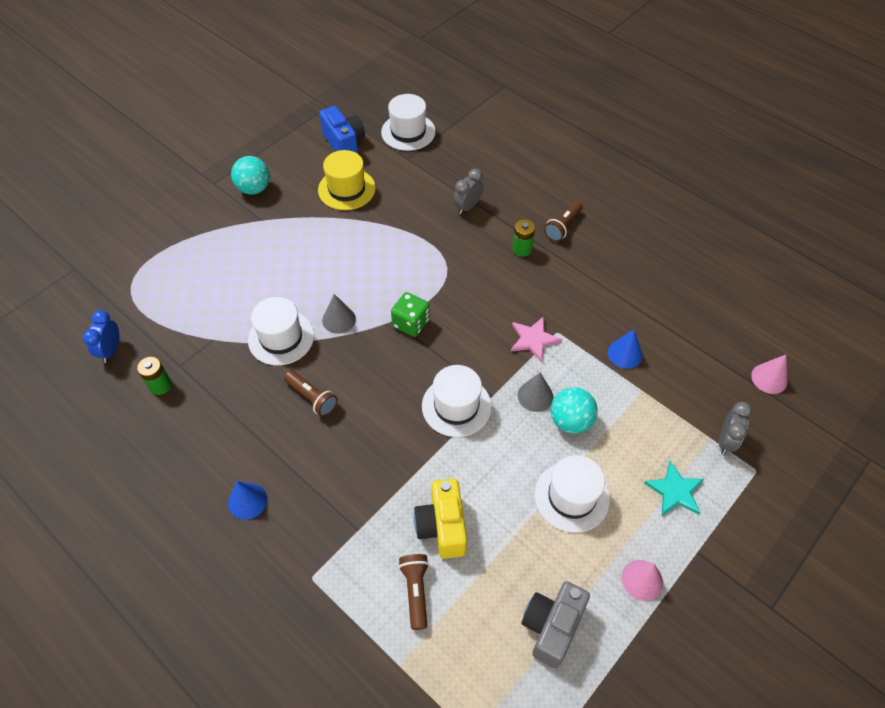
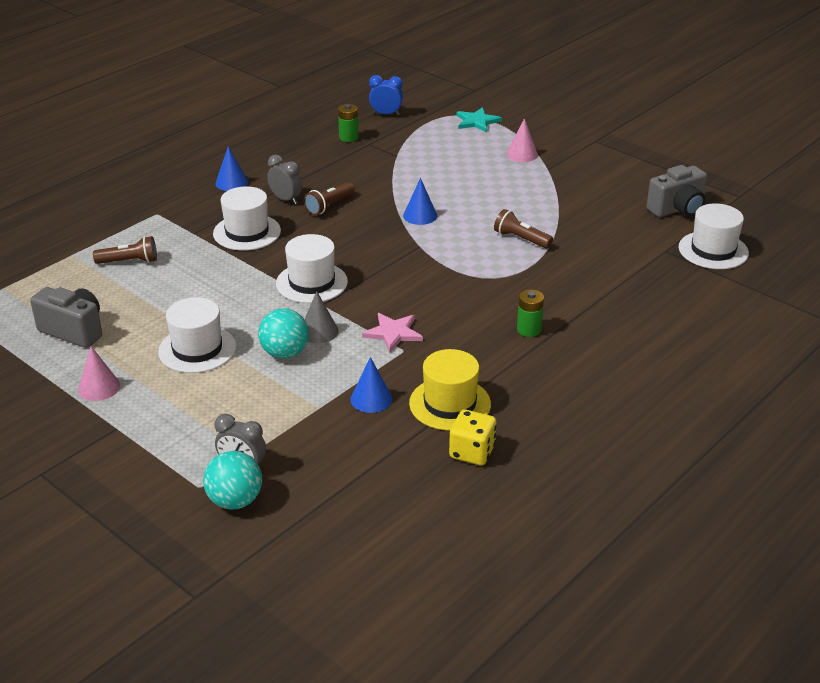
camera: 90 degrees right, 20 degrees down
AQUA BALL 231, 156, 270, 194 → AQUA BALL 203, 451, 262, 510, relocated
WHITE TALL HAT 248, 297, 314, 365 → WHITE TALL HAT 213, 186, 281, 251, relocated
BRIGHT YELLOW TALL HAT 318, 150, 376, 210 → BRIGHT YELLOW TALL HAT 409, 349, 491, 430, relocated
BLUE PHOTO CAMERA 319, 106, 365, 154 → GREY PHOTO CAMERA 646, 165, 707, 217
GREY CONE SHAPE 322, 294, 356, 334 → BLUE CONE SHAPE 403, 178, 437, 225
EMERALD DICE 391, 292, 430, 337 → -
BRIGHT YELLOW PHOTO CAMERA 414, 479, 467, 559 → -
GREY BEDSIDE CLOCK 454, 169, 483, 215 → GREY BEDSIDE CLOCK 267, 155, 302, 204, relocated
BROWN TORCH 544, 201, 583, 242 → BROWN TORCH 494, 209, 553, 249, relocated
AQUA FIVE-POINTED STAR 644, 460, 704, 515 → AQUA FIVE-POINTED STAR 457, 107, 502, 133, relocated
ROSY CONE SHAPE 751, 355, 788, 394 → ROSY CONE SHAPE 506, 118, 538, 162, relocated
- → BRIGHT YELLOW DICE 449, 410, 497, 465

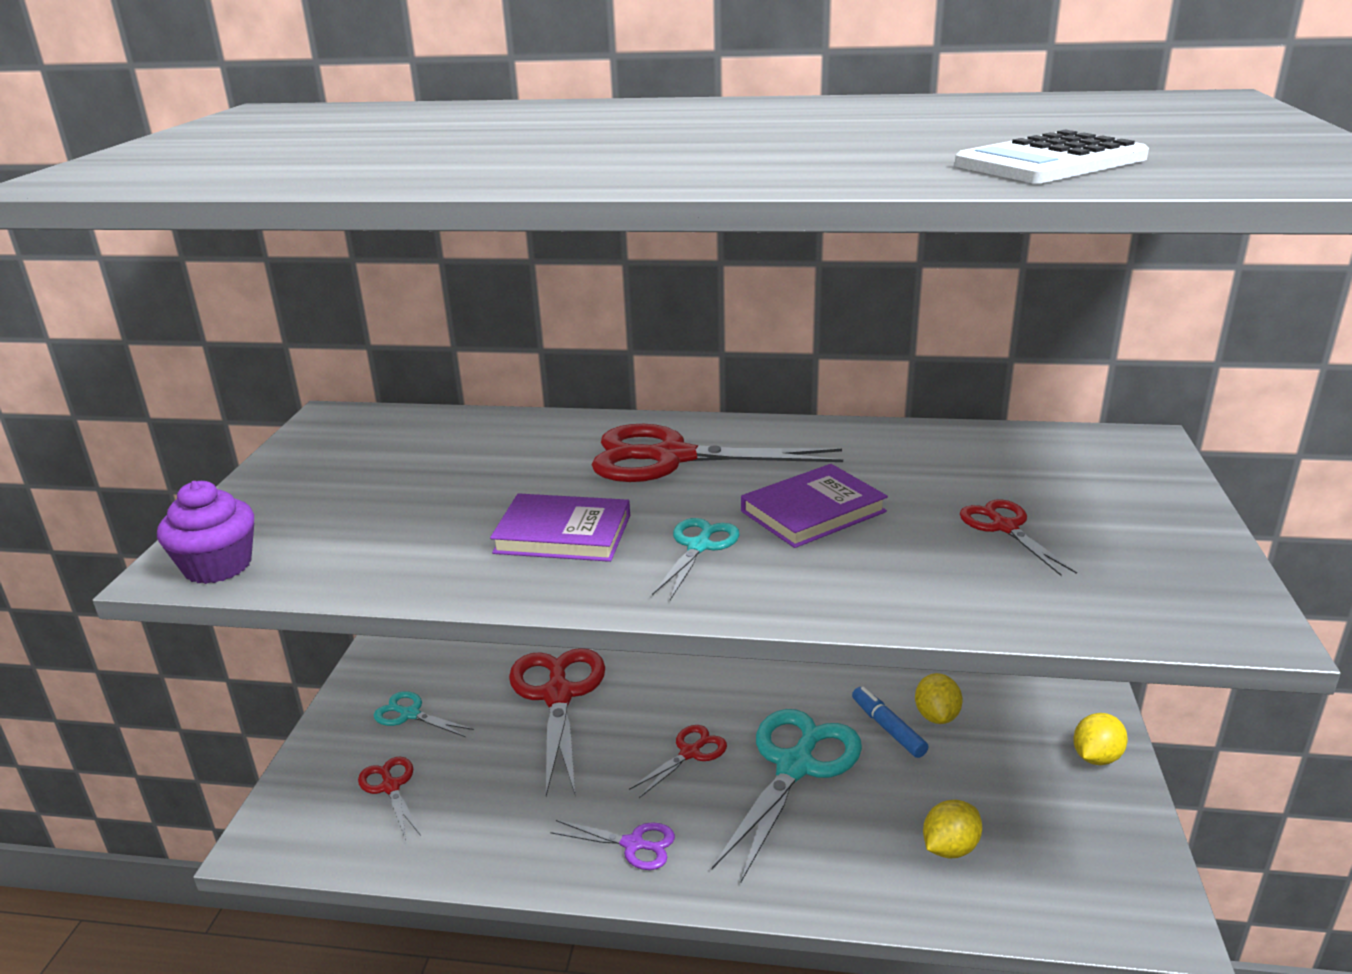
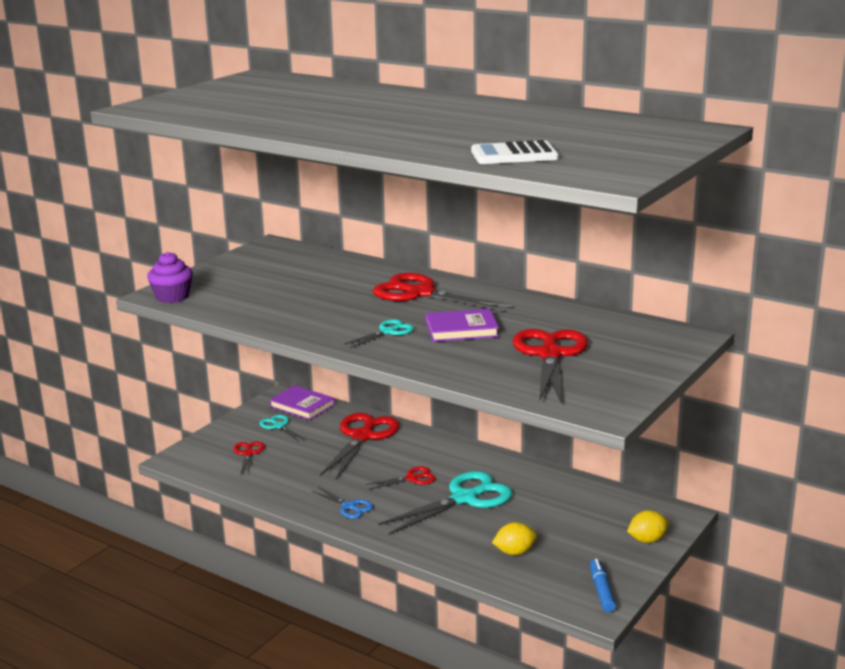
camera: 25 degrees right, 5 degrees down
ROYAL PURPLE HARDCOVER 490, 493, 630, 562 → ROYAL PURPLE HARDCOVER 269, 385, 335, 420, relocated
ROYAL PURPLE SHEARS 550, 820, 675, 870 → BLUE SHEARS 312, 487, 373, 519
BLUE MARKER 852, 687, 928, 758 → BLUE MARKER 590, 559, 616, 612, relocated
BRIGHT YELLOW TOY LEMON 915, 673, 963, 724 → -
SCARLET SHEARS 960, 499, 1077, 576 → SCARLET SHEARS 513, 329, 588, 403, x1.99

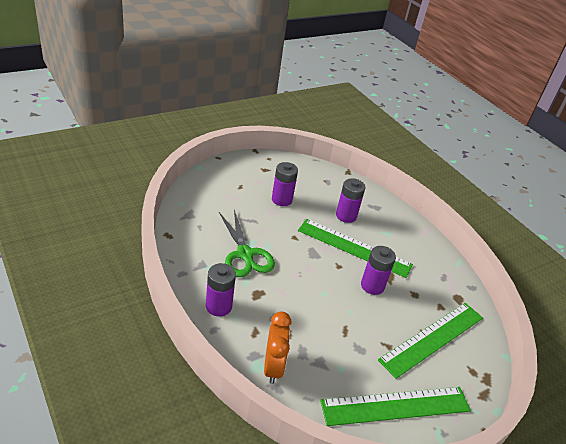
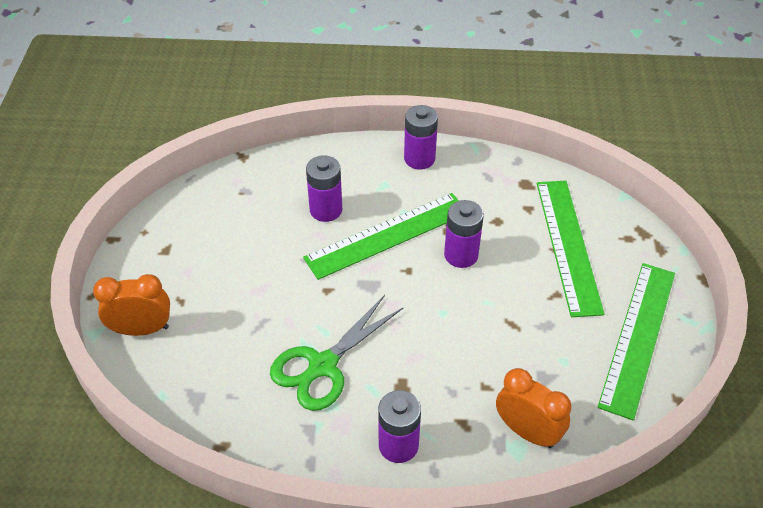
camera: 50 degrees left, 10 degrees up
EMERALD SHEARS 219, 210, 275, 277 → EMERALD SHEARS 270, 295, 404, 411, 120 degrees clockwise
ROYAL PURPLE POWER CELL 272, 162, 298, 206 → ROYAL PURPLE POWER CELL 404, 105, 438, 170, relocated
- → ORANGE-COLOURED BEDSIDE CLOCK 93, 274, 170, 336

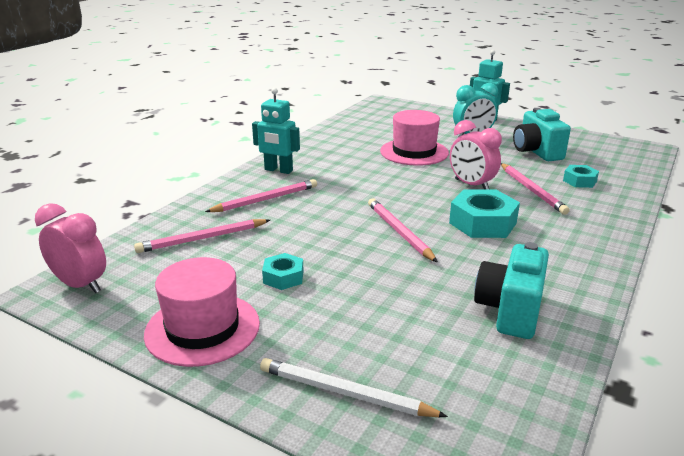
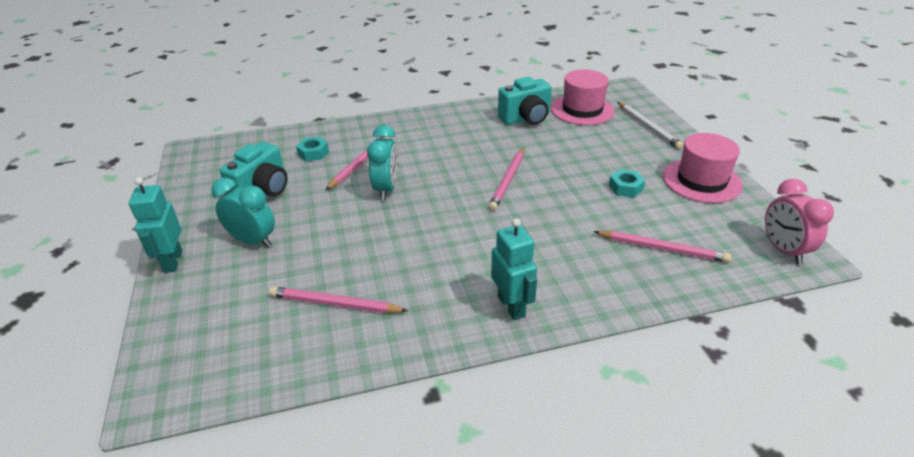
camera: 135 degrees left, 10 degrees up
ROSY LEAD PENCIL 205, 179, 317, 212 → ROSY LEAD PENCIL 269, 286, 408, 313, relocated
ROSY TALL HAT 380, 110, 449, 166 → ROSY TALL HAT 551, 69, 615, 125, relocated
AQUA NUT 449, 190, 520, 238 → -
ROSY BEDSIDE CLOCK 450, 120, 502, 190 → AQUA BEDSIDE CLOCK 367, 125, 398, 200

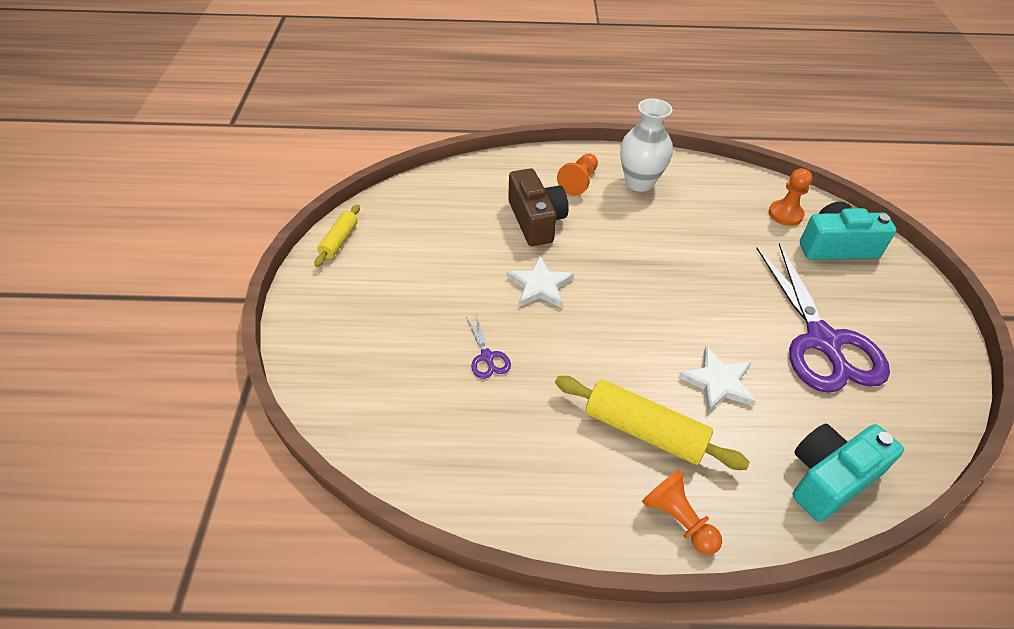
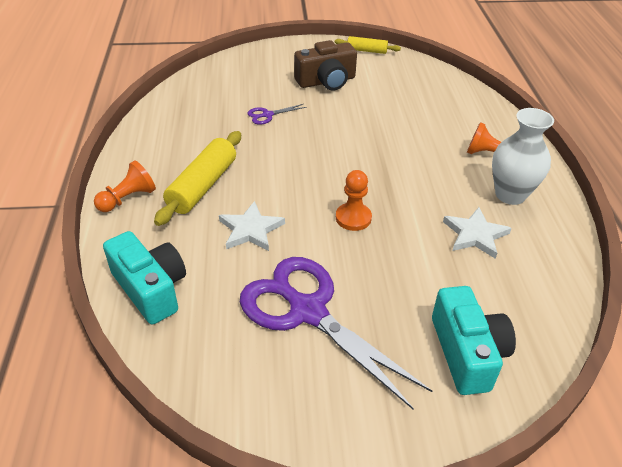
camera: 85 degrees right, 5 degrees down
WHITE FIVE-POINTED STAR 507, 256, 574, 308 → WHITE FIVE-POINTED STAR 443, 207, 512, 259, relocated
BROWN PHOTO CAMERA 508, 168, 569, 246 → BROWN PHOTO CAMERA 294, 40, 357, 91, relocated
ROYAL PURPLE SHEARS 756, 243, 890, 393 → ROYAL PURPLE SHEARS 240, 257, 432, 410, 60 degrees clockwise
ORANGE-COLOURED PAWN 769, 168, 812, 226 → ORANGE-COLOURED PAWN 336, 170, 372, 231, relocated

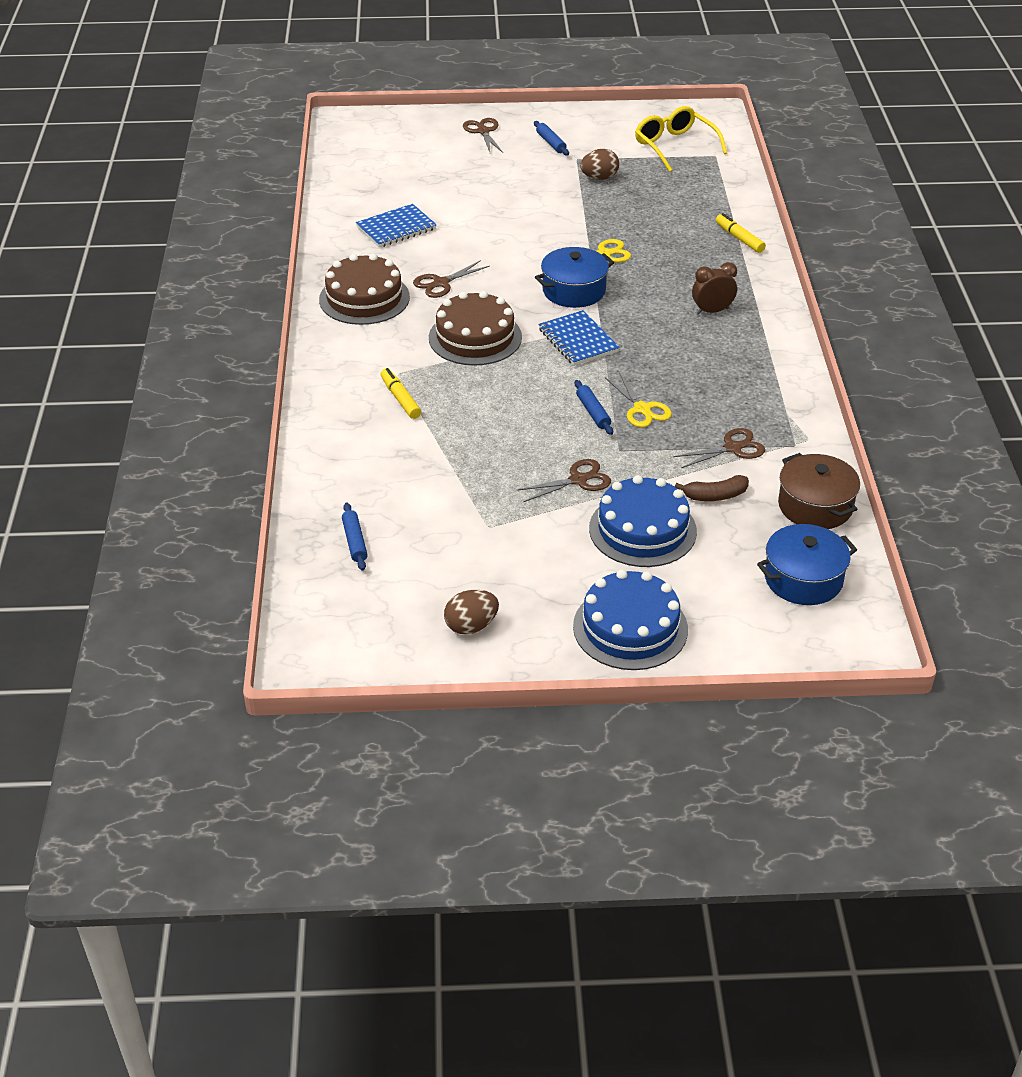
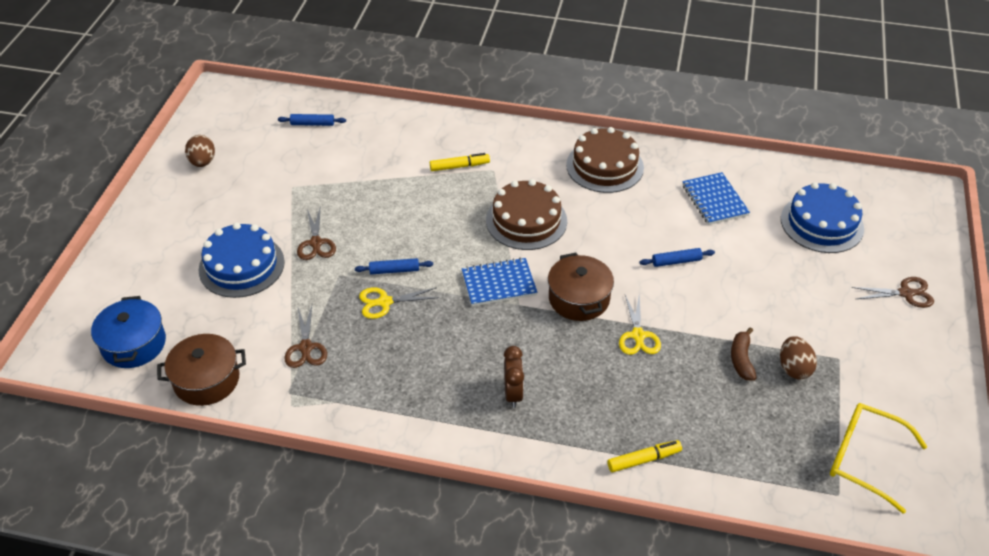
camera: 105 degrees right, 5 degrees up
BROWN SHEARS 413, 260, 490, 298 → -
BLUE ROLLING PIN 534, 121, 569, 155 → BLUE ROLLING PIN 640, 248, 715, 267, relocated
BLUE POT 535, 247, 614, 308 → BROWN POT 548, 253, 614, 321
BLUE CAKE 573, 569, 688, 670 → BLUE CAKE 781, 182, 864, 253, relocated
BRIGHT YELLOW GLASSES 635, 106, 727, 172 → BRIGHT YELLOW GLASSES 830, 403, 928, 514, 135 degrees counterclockwise
BROWN TOY BANANA 675, 475, 749, 501 → BROWN TOY BANANA 731, 327, 756, 381, relocated

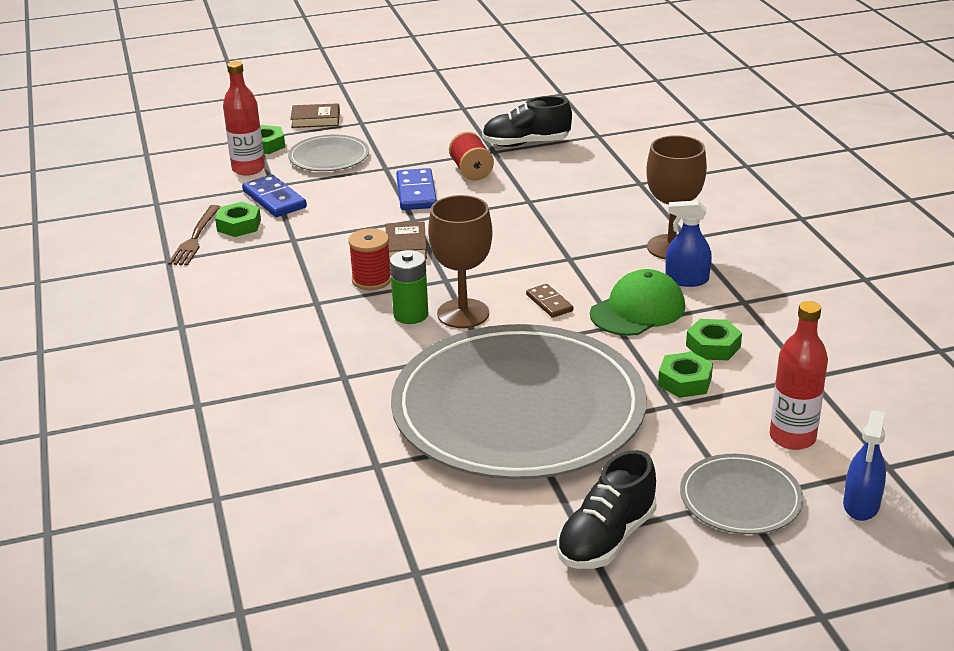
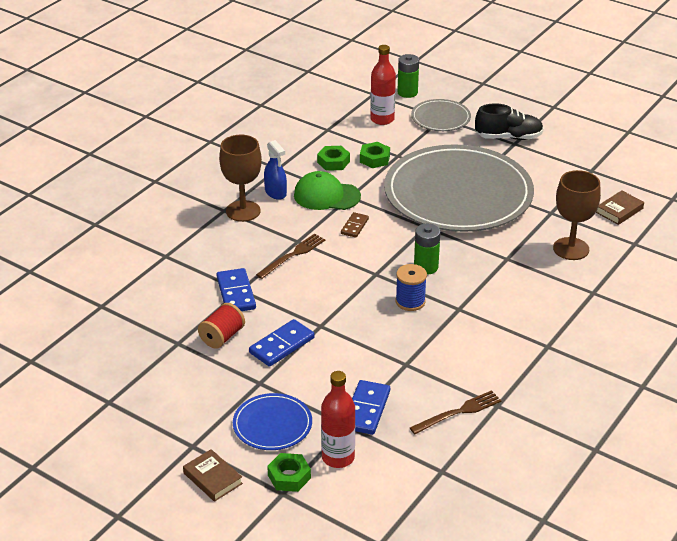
camera: 130 degrees left, 5 degrees up
EMERALD NUT 215, 202, 261, 237 → -
GREY FLAT DISH 288, 135, 369, 171 → BLUE FLAT DISH 233, 393, 312, 450
SCARLET BOBBIN 348, 228, 391, 290 → BLUE BOBBIN 396, 264, 427, 311
BROWN HARDCOVER 386, 221, 427, 259 → BROWN HARDCOVER 596, 190, 644, 225, relocated
BROWN WINE GLASS 428, 195, 493, 328 → BROWN WINE GLASS 553, 170, 601, 260, relocated
BLACK SHOE 482, 96, 572, 147 → -
BLUE SPRAY BOTTLE 843, 410, 886, 521 → EMERALD POWER CELL 397, 54, 419, 98
- → BLUE DOMINO 216, 268, 256, 311
- → BROWN FORK 256, 234, 325, 279

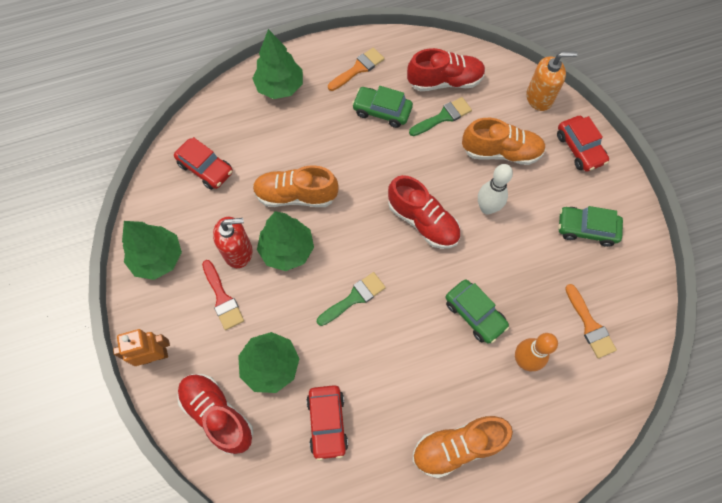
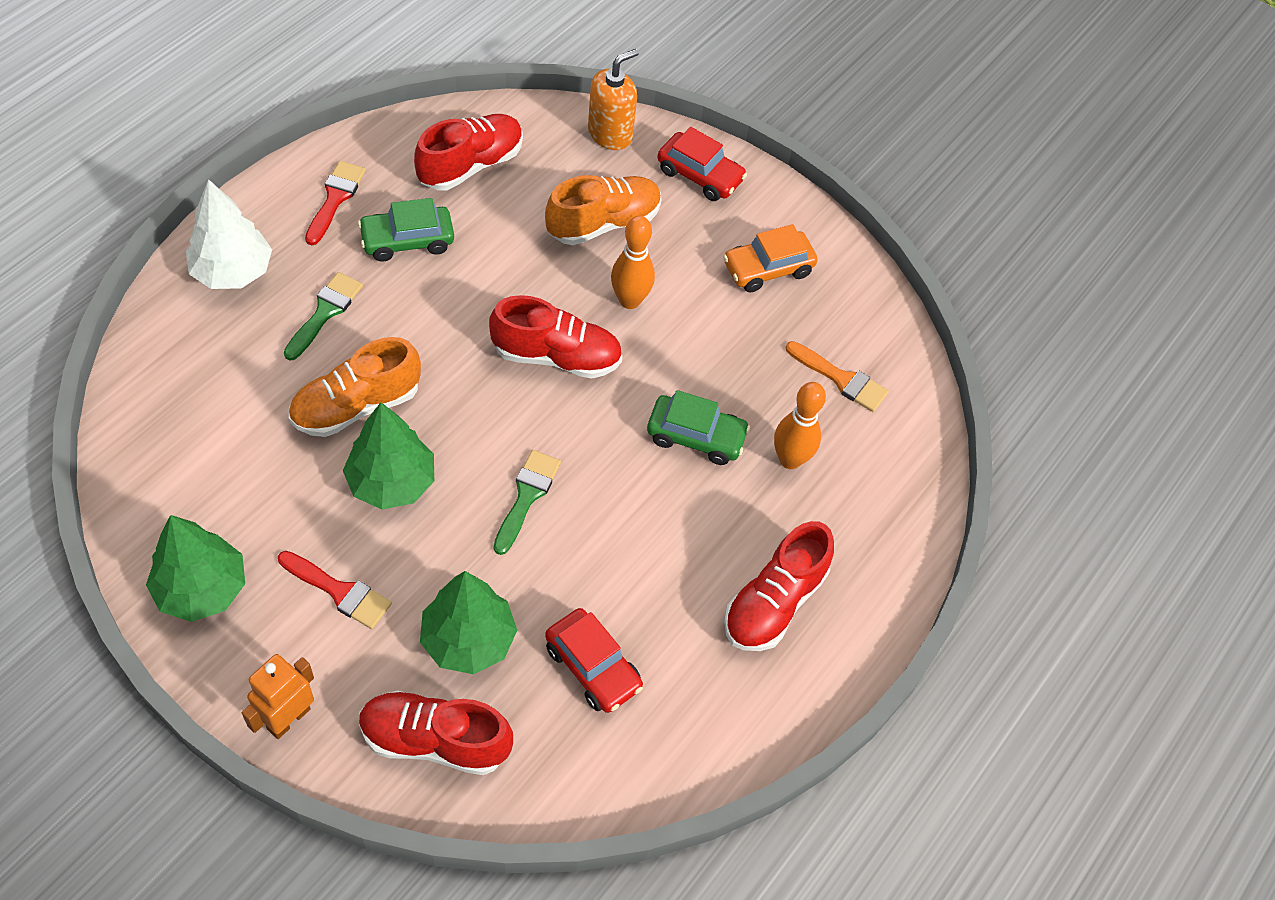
camera: 40 degrees left, 10 degrees down
SCARLET AUTOMOBILE 174, 137, 233, 190 → -
SCARLET SOAP PUMP 213, 217, 252, 268 → -
EMERALD FIR TREE 252, 29, 303, 99 → WHITE FIR TREE 186, 179, 272, 289
ORANGE-COLOURED BRUSH 328, 48, 385, 91 → SCARLET BRUSH 305, 161, 366, 245
EMERALD BRUSH 409, 97, 472, 136 → EMERALD BRUSH 284, 272, 363, 361, relocated
ORANGE-COLOURED SHOE 412, 416, 513, 478 → SCARLET SHOE 724, 521, 834, 651
WHITE SKITTLE 478, 164, 513, 215 → ORANGE-COLOURED SKITTLE 611, 215, 655, 309
EMERALD AUTOMOBILE 558, 206, 623, 247 → ORANGE-COLOURED AUTOMOBILE 723, 224, 818, 293

